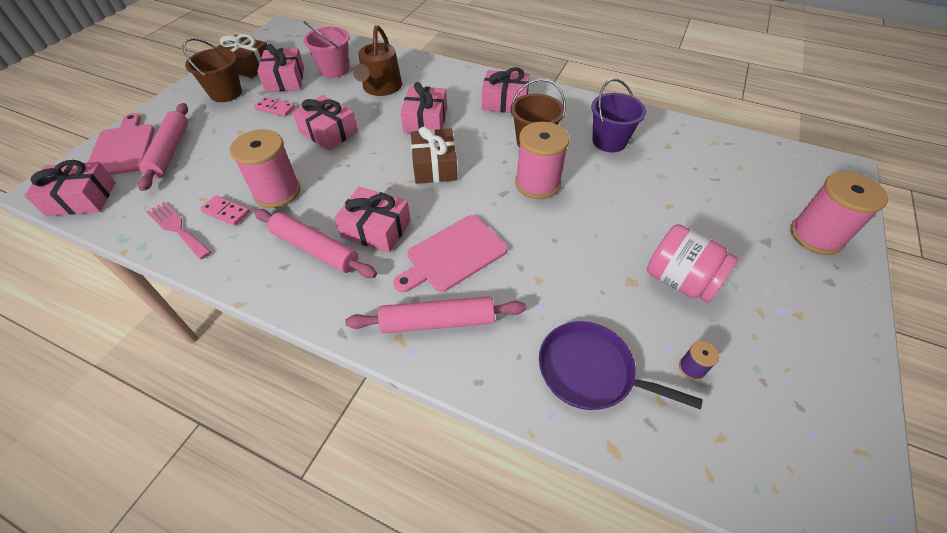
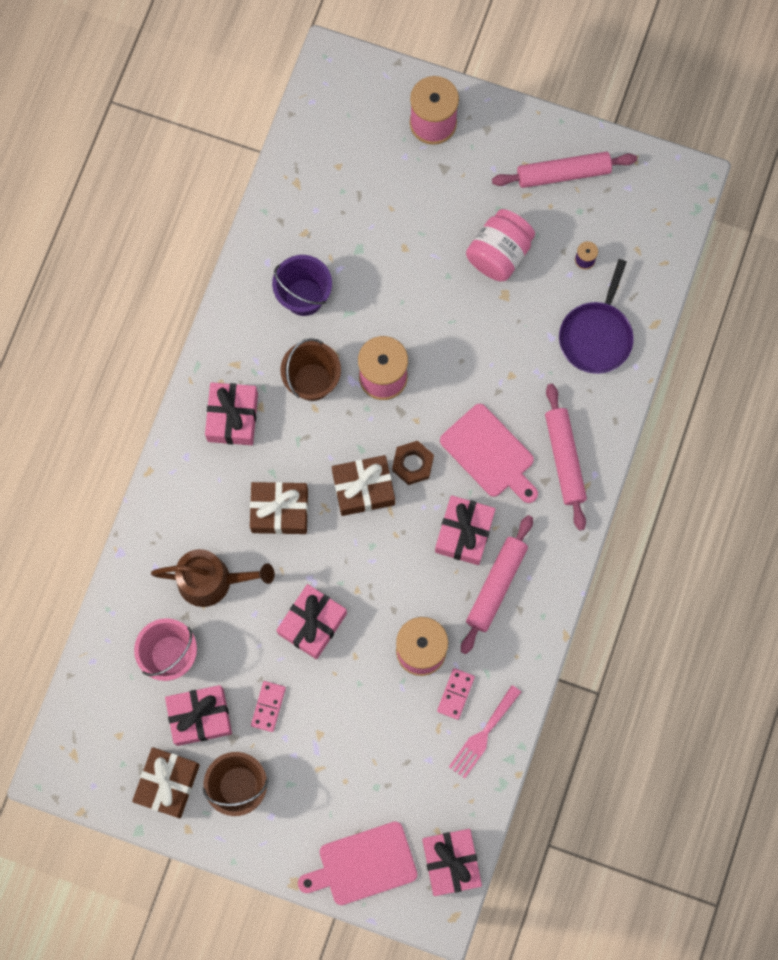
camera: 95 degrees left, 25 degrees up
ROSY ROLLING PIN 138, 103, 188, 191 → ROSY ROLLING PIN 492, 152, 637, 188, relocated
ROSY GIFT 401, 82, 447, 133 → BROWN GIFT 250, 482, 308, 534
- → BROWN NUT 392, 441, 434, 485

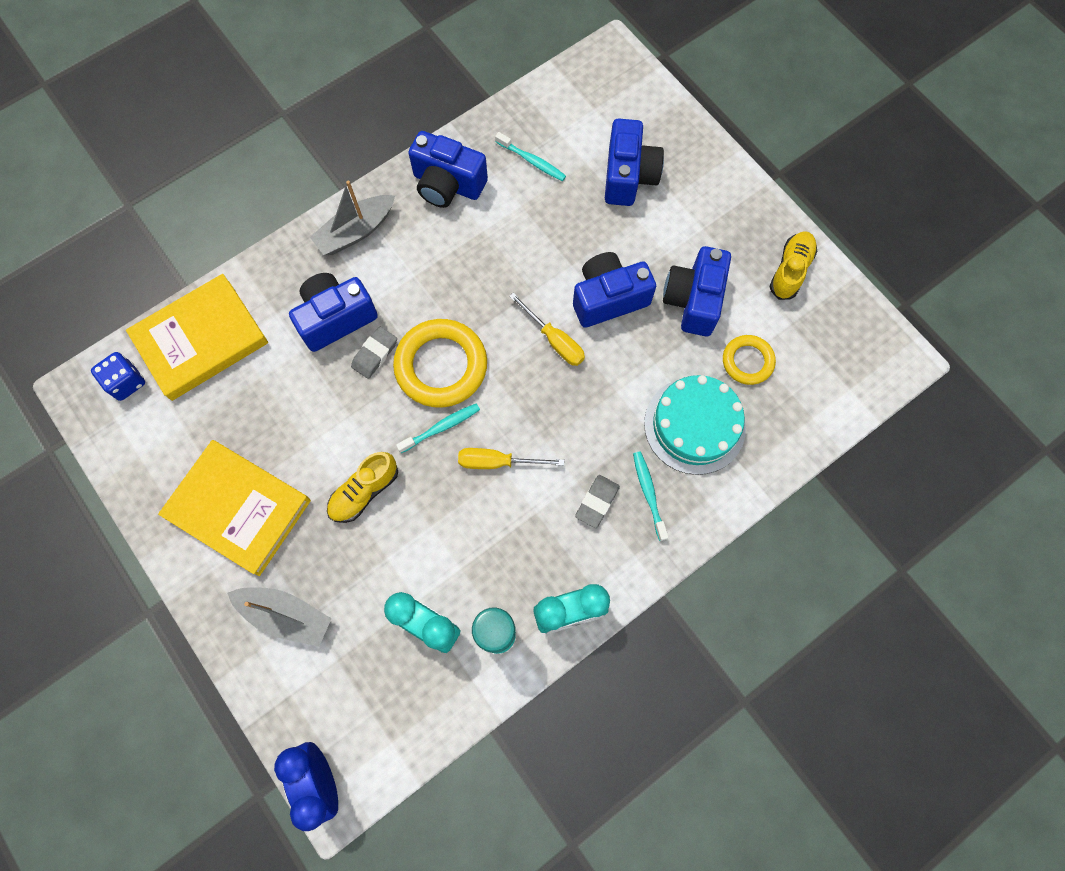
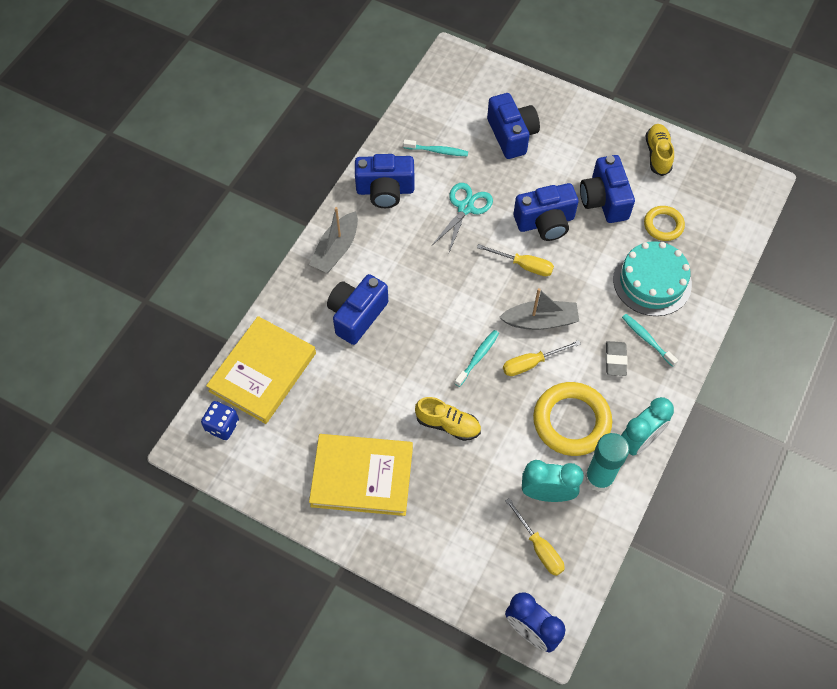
camera: 25 degrees left, 10 degrees down
GREY BOAT 227, 587, 332, 646 → GREY BOAT 499, 288, 579, 330, relocated
BRIGHT YELLOW SHOE 327, 452, 398, 523 → BRIGHT YELLOW SHOE 415, 397, 481, 441, 90 degrees counterclockwise
GREY ERASER 351, 326, 397, 379 → -
BRIGHT YELLOW RING 393, 319, 487, 408 → BRIGHT YELLOW RING 533, 382, 612, 456, relocated
BLUE PHOTO CAMERA 573, 252, 656, 328 → BLUE PHOTO CAMERA 513, 183, 579, 241, 150 degrees counterclockwise
- → AQUA SHEARS 432, 183, 493, 252
- → BRIGHT YELLOW FLAT SCREWDRIVER 505, 498, 565, 576

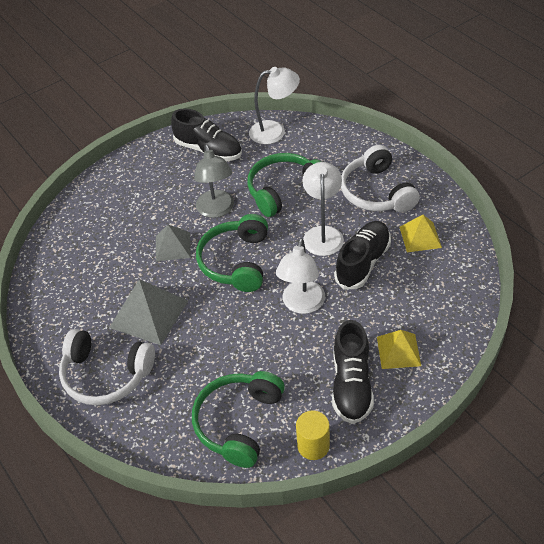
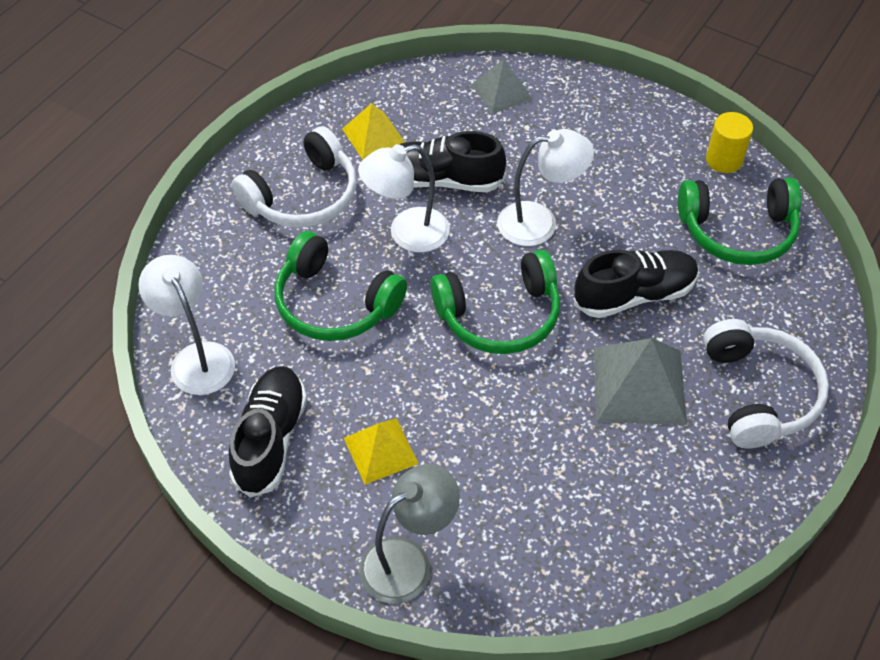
camera: 115 degrees left, 5 degrees up
GREY SOLID PYRAMID 156, 225, 191, 261 → GREY SOLID PYRAMID 471, 59, 533, 114, relocated
GREY DESK LAMP 194, 145, 234, 218 → GREY DESK LAMP 359, 464, 460, 603, relocated
BLACK SHOE 332, 320, 374, 424 → BLACK SHOE 574, 250, 699, 318, relocated
BRIGHT YELLOW SOLID PYRAMID 377, 330, 421, 369 → BRIGHT YELLOW SOLID PYRAMID 344, 418, 419, 485, relocated

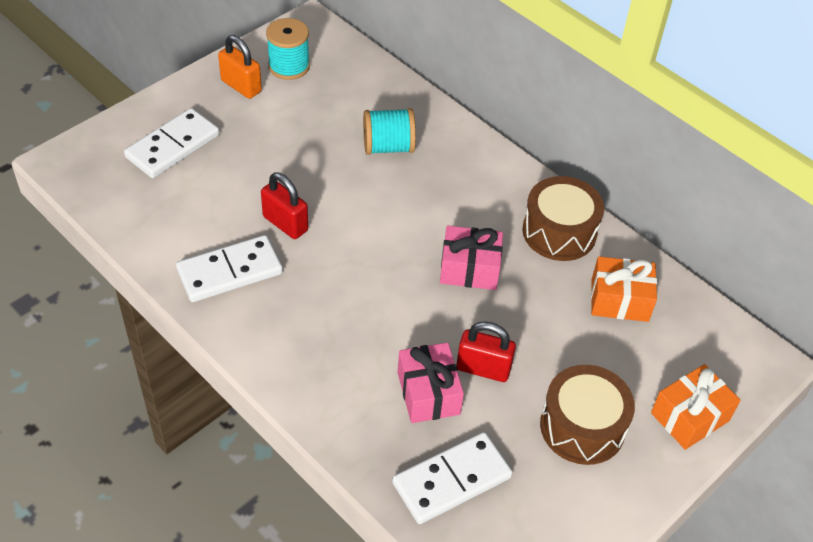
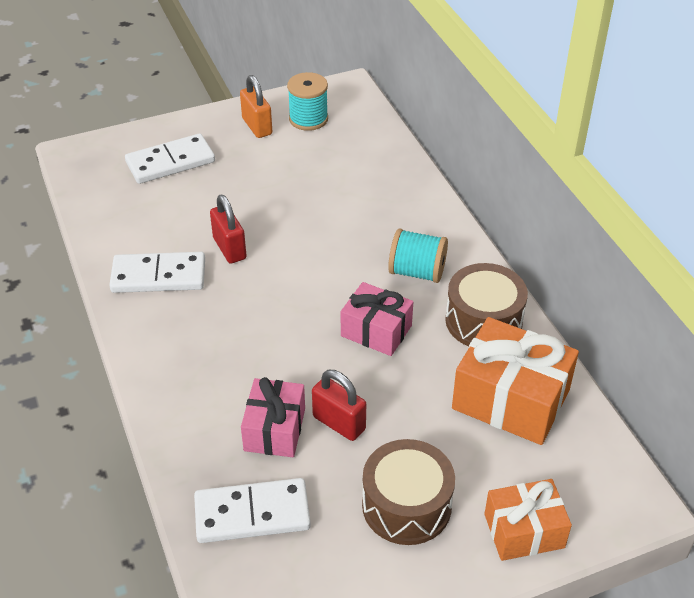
camera: 25 degrees right, 5 degrees down
AQUA BOBBIN 363, 108, 416, 155 → AQUA BOBBIN 388, 228, 448, 283, relocated
ORANGE-COLOURED GIFT 591, 256, 657, 322 → ORANGE-COLOURED GIFT 452, 317, 579, 445, x1.59

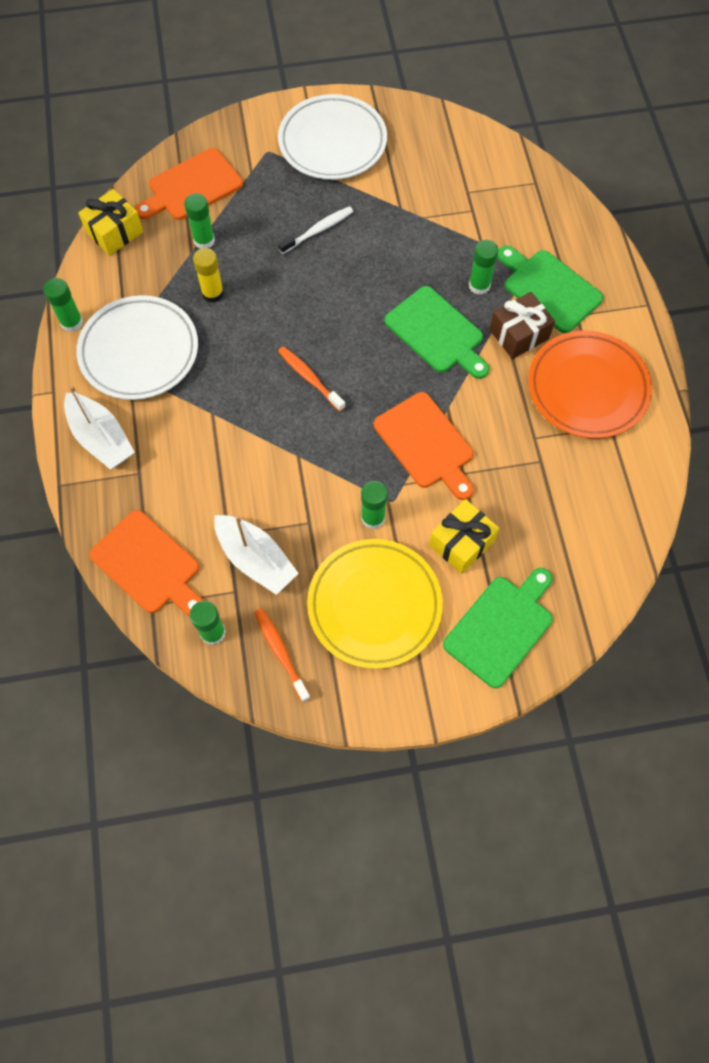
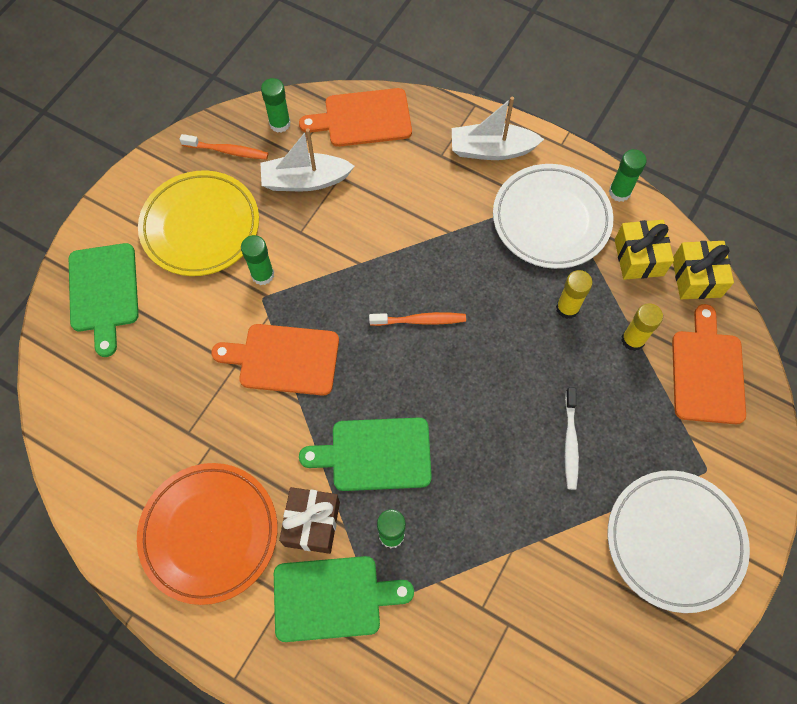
camera: 130 degrees right, 0 degrees up
EMERALD STICK OF GLUE 184, 193, 215, 249 → BRIGHT YELLOW STICK OF GLUE 621, 303, 663, 351
BRIGHT YELLOW GIFT 429, 499, 499, 574 → BRIGHT YELLOW GIFT 615, 220, 674, 280, relocated

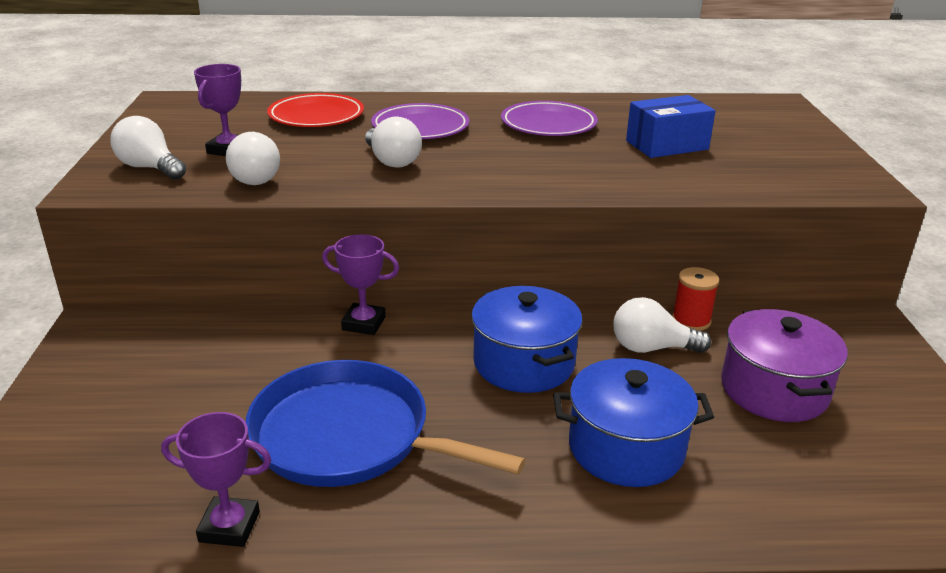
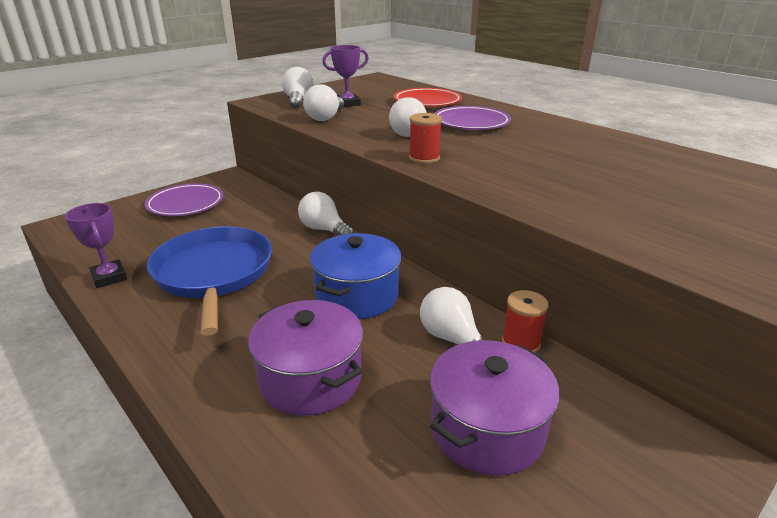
camera: 50 degrees right, 0 degrees up
ROYAL PURPLE PRIZE CUP 322, 234, 399, 335 → WHITE BULB 298, 192, 354, 236
ROYAL PURPLE FLAT DISH 501, 101, 598, 136 → ROYAL PURPLE FLAT DISH 145, 183, 224, 216, relocated
BLUE POT 553, 358, 714, 487 → ROYAL PURPLE POT 248, 300, 363, 416
BLUE BOX 626, 95, 716, 158 → -
- → SCARLET BOBBIN 409, 113, 442, 164

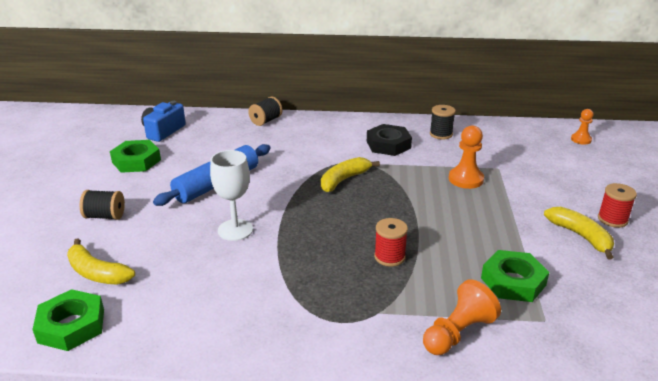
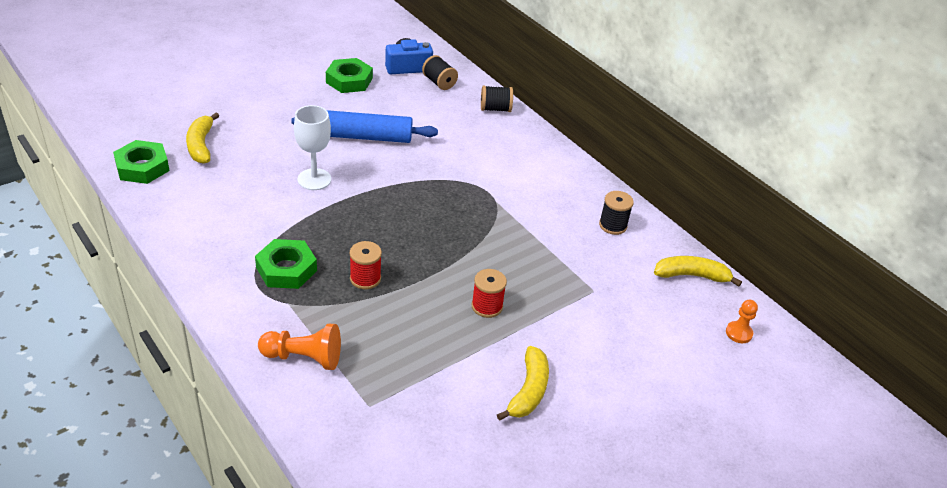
camera: 45 degrees right, 10 degrees up
BLACK BOBBIN 80, 190, 125, 220 → BLACK BOBBIN 422, 55, 458, 90, relocated
BRIGHT YELLOW TOY BANANA 321, 157, 380, 192 → BRIGHT YELLOW TOY BANANA 654, 256, 742, 287, relocated
BLACK NUT 367, 124, 412, 156 → -
ORANGE-COLOURED PAWN 449, 126, 484, 189 → -
EMERALD NUT 481, 250, 549, 302 → EMERALD NUT 255, 239, 317, 289, relocated
SCARLET BOBBIN 598, 183, 637, 228 → SCARLET BOBBIN 471, 269, 507, 318, relocated

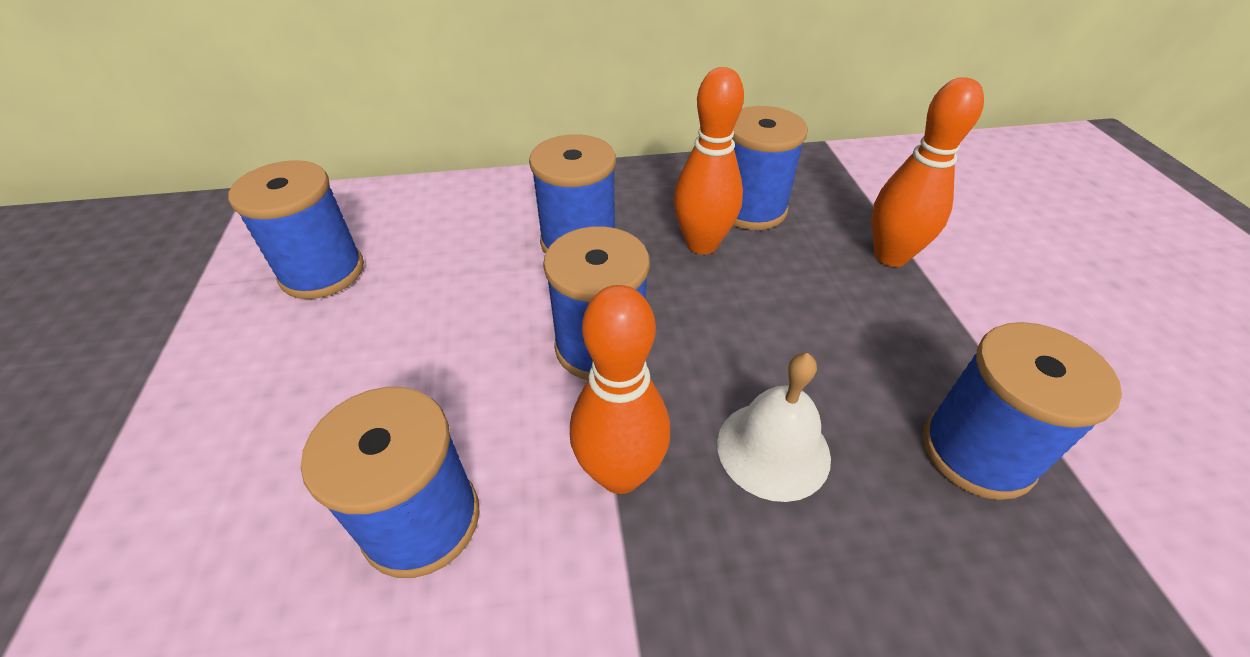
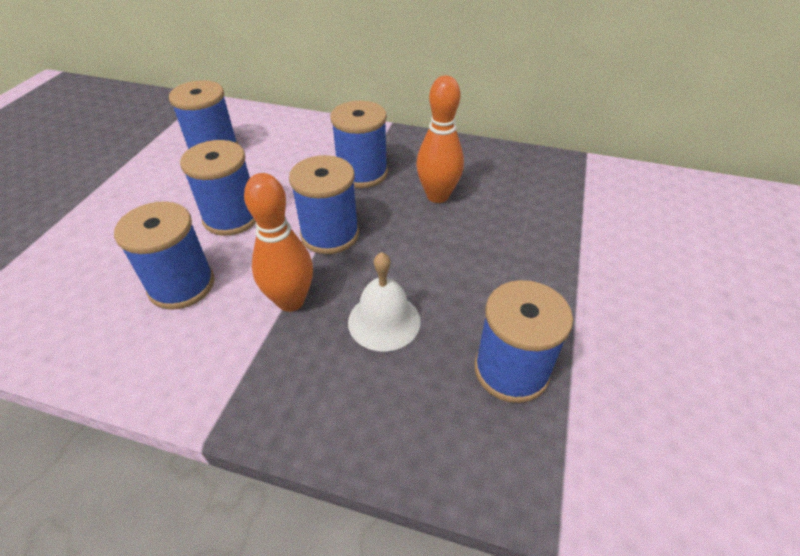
camera: 25 degrees right, 0 degrees up
BLUE BOBBIN 732, 106, 808, 230 → BLUE BOBBIN 180, 140, 256, 236, relocated
ORANGE-COLOURED SKITTLE 872, 77, 984, 267 → -

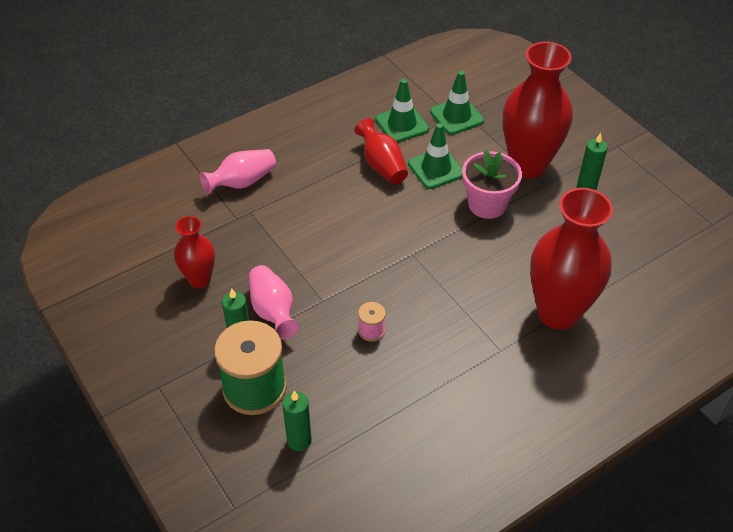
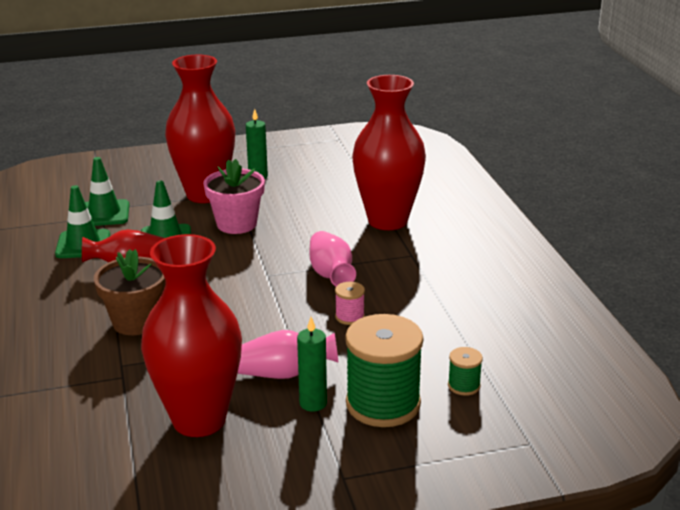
camera: 70 degrees left, 20 degrees down
SCARLET VASE 174, 216, 215, 288 → SCARLET VASE 141, 234, 242, 437, x1.86
ROSY VASE 200, 149, 276, 194 → ROSY VASE 309, 231, 356, 286, relocated
EMERALD PILLAR CANDLE 282, 391, 312, 451 → EMERALD BOBBIN 448, 347, 483, 396
- → BROWN PLANT POT 94, 249, 166, 335

